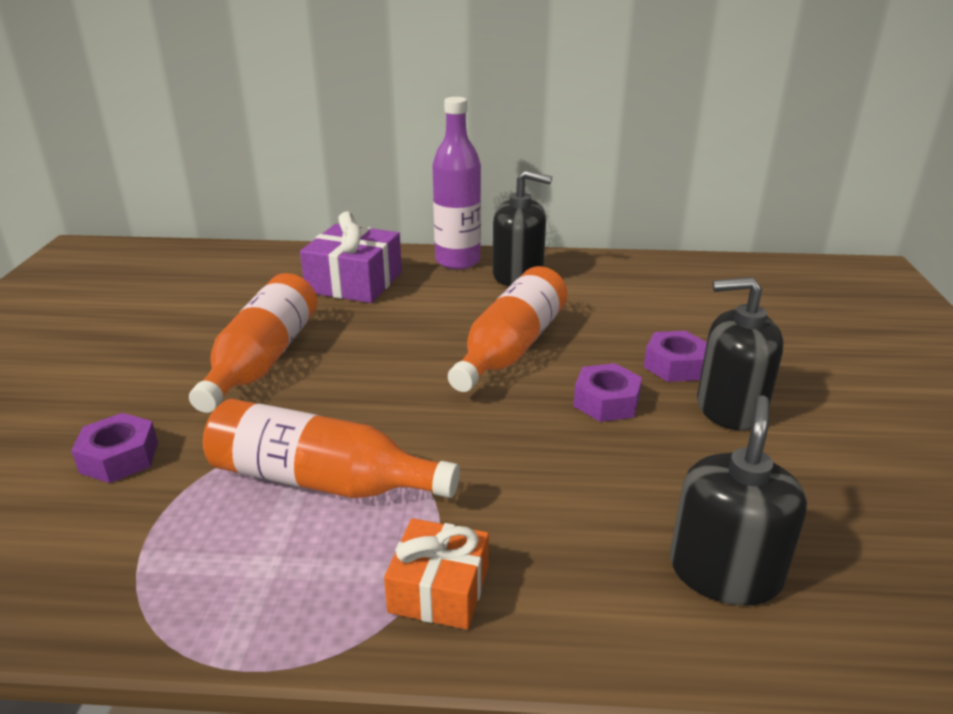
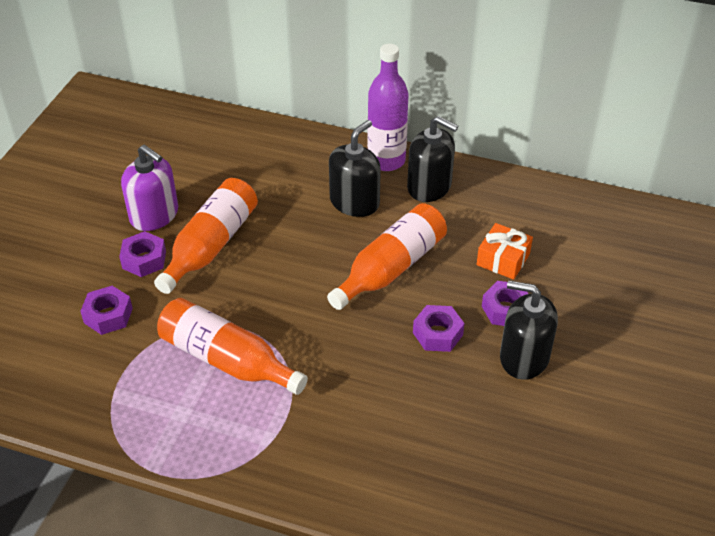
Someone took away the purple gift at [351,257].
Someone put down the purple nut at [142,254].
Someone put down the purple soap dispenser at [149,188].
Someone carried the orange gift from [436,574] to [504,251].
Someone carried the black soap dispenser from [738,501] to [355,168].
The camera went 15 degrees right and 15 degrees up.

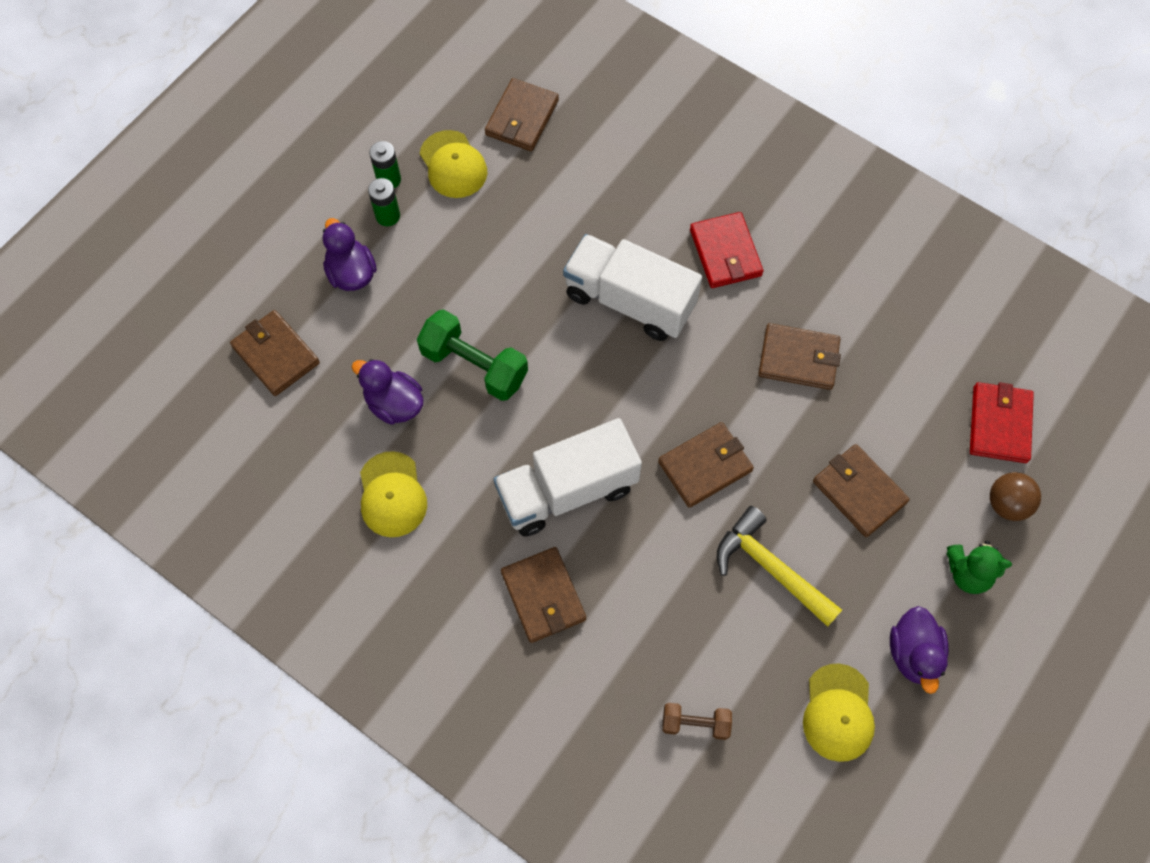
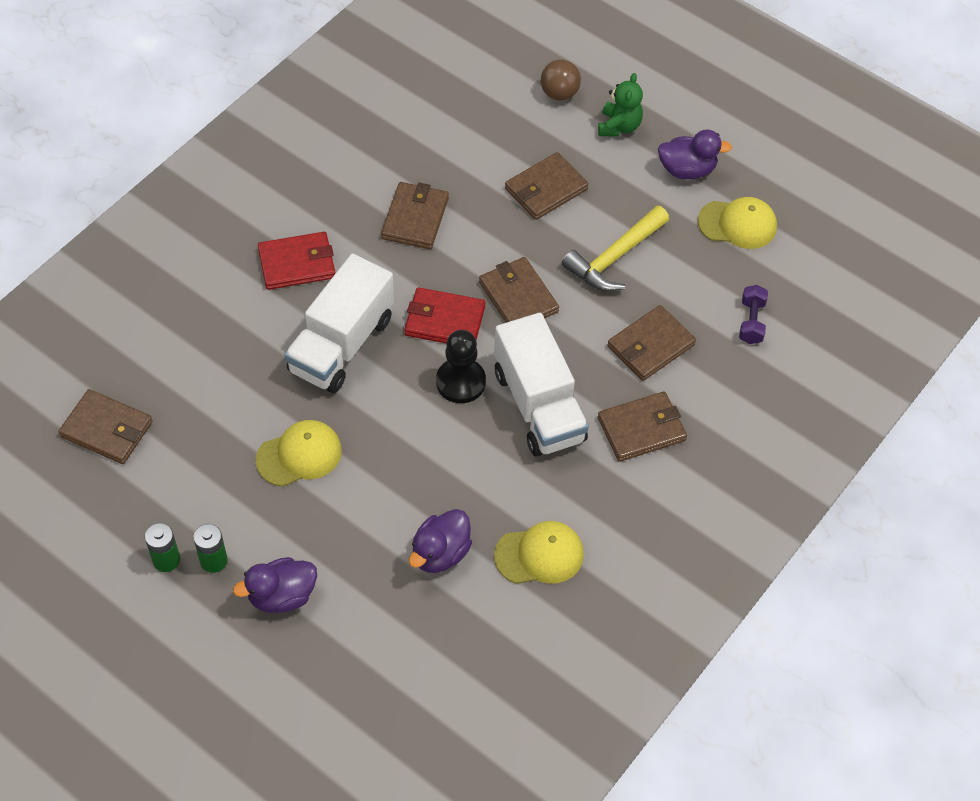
Someone took away the green dumbbell at [472,355].
Someone put down the black pawn at [461,366].
Someone carried the brown wallet from [275,353] to [651,343].
Someone carried the yellow cap from [453,164] to [299,453].
Someone carried the red wallet from [1002,422] to [444,315].
Someone repainted the brown dumbbell at [697,721], which became the purple dumbbell at [753,314].
The camera went 90 degrees left and 10 degrees down.

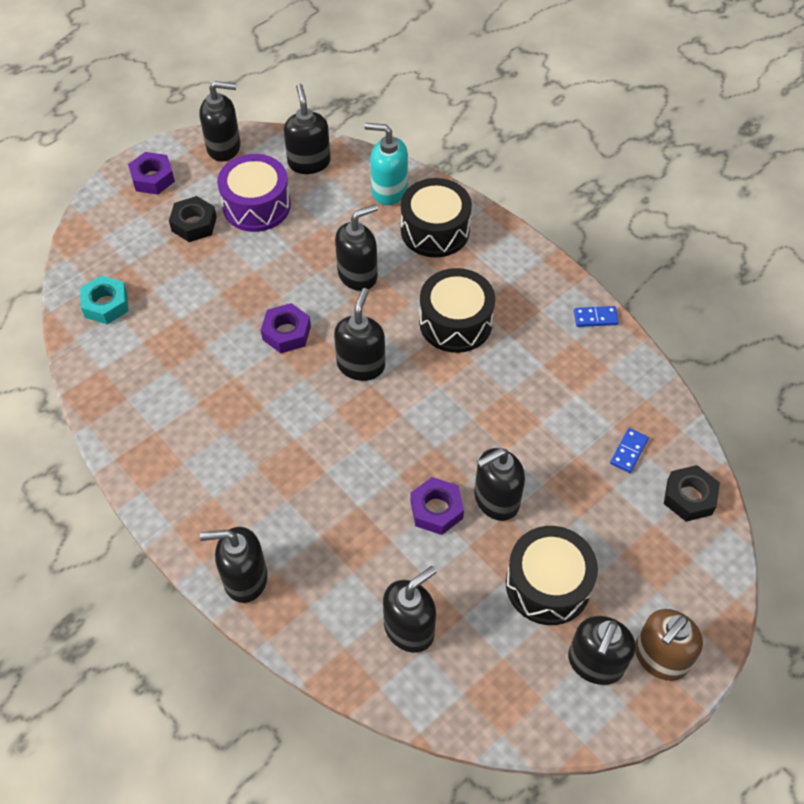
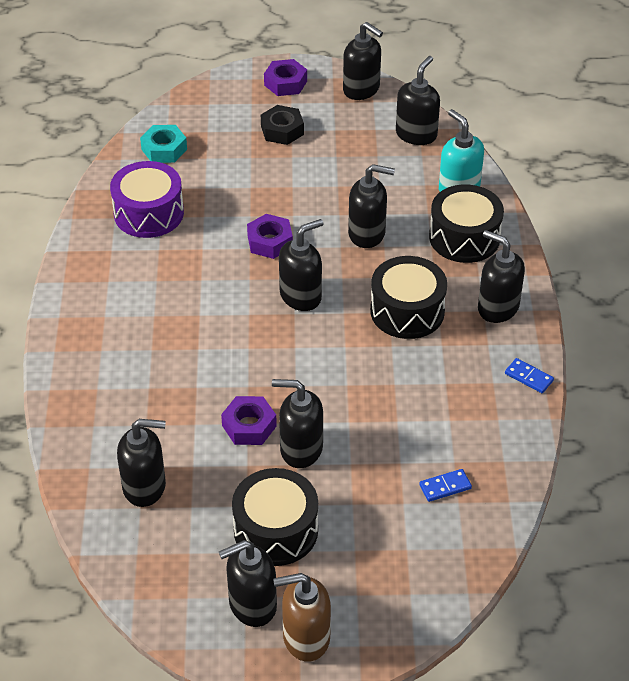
Someone took away the black nut at [692,493].
Someone carried the black soap dispenser from [234,565] to [501,276].
Someone carried the purple drum from [254,193] to [147,199].
The camera went 40 degrees right and 10 degrees down.

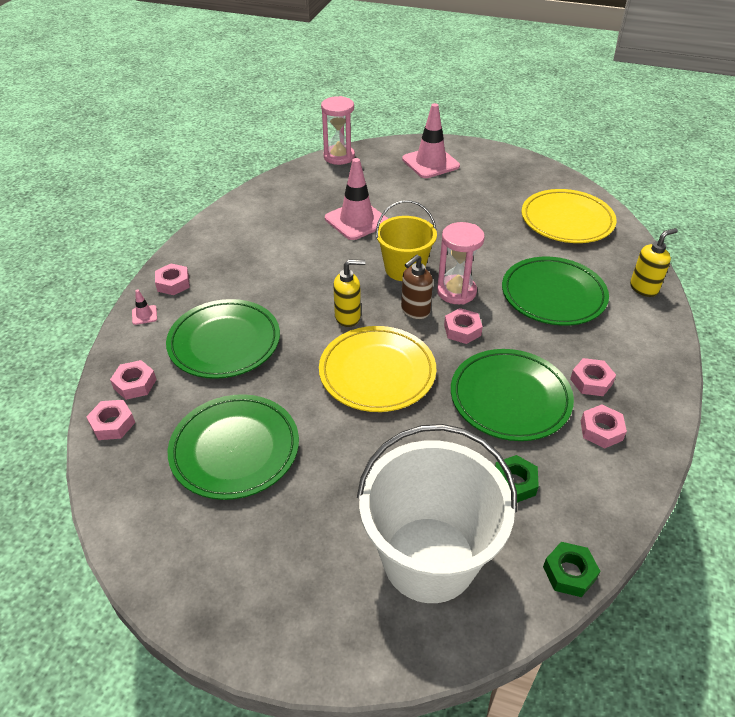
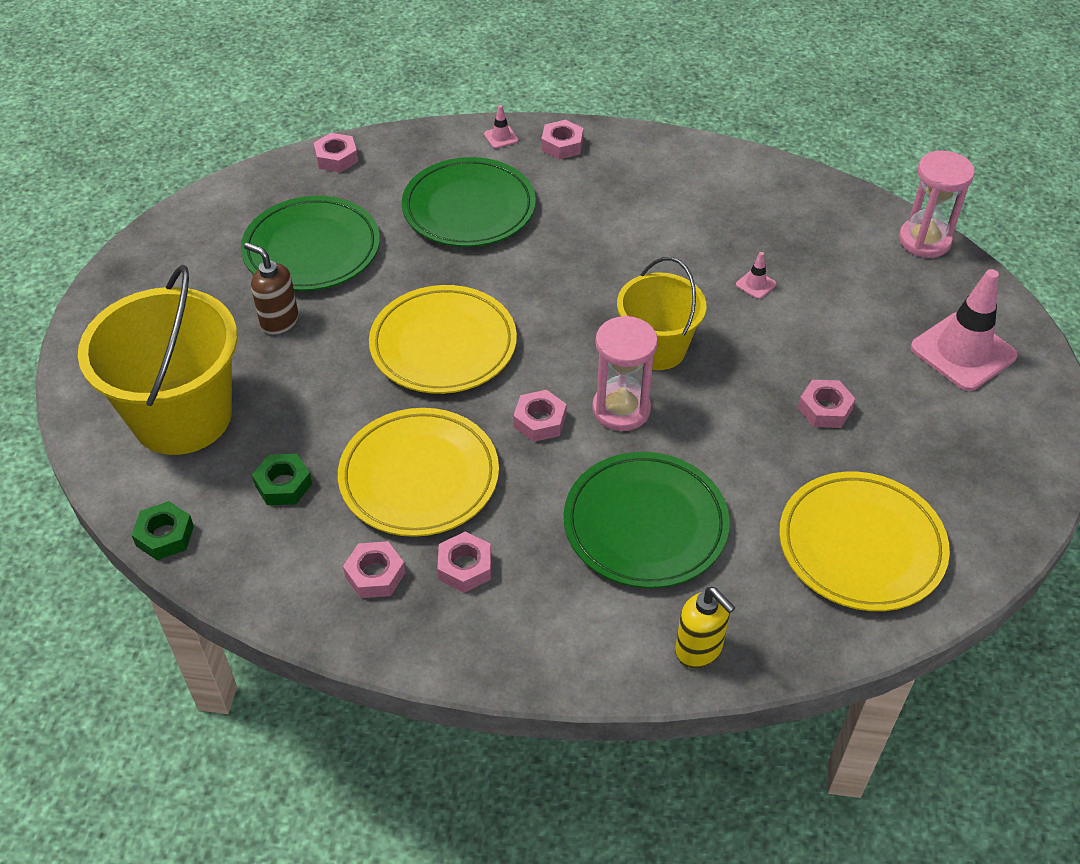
Someone took away the yellow soap dispenser at [349,293].
Someone carried the pink nut from [133,380] to [827,404].
Someone carried the brown soap dispenser from [417,286] to [271,288].
Someone repainted the white bucket at [437,513], which became the yellow bucket at [157,360].
Someone repainted the green plate at [512,395], which became the yellow plate at [418,472].
Someone scaled the pink traffic cone at [356,199] by 0.41.
The camera went 80 degrees right and 5 degrees up.

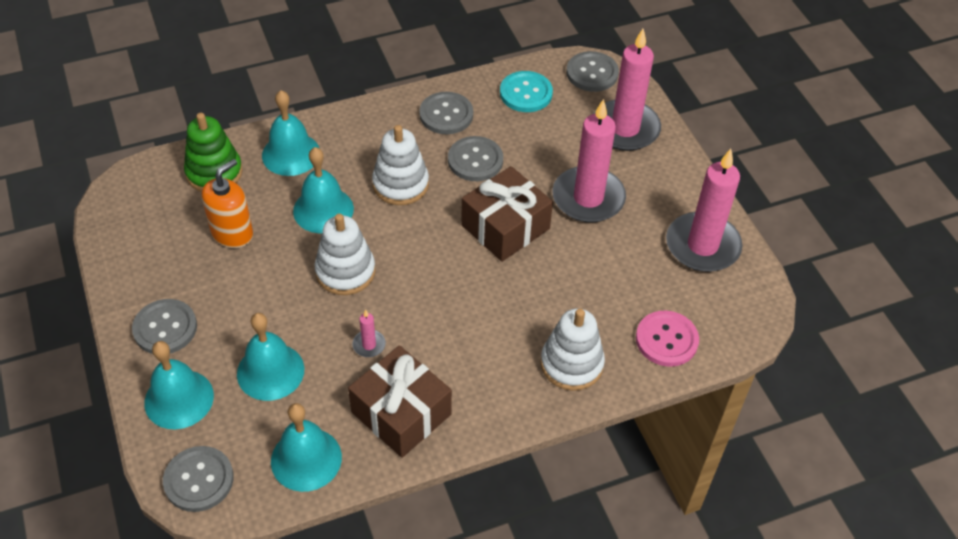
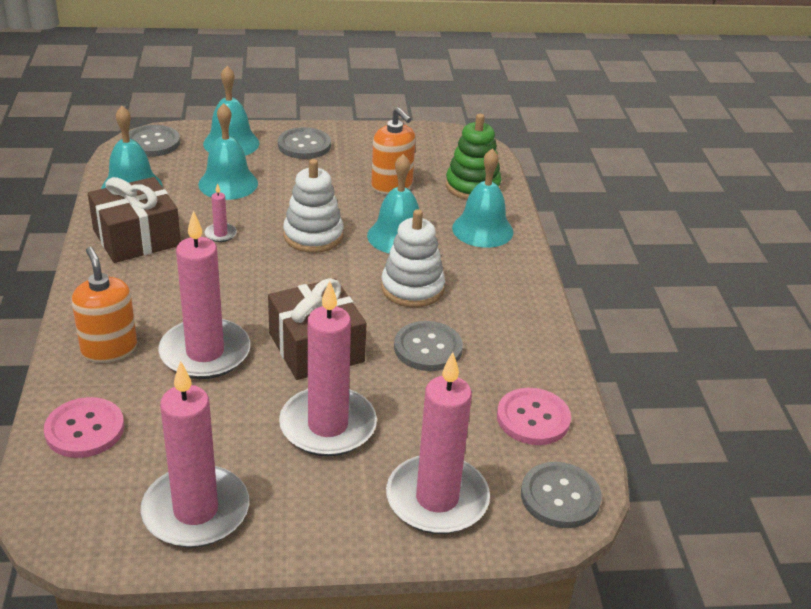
Someone took away the grey button at [446,113].
Someone put down the pink candle at [204,295].
Someone swapped the white stacking toy at [572,349] for the orange soap dispenser at [104,305].
Someone repainted the turquoise button at [526,91], which became the pink button at [534,416].
The camera went 105 degrees right and 15 degrees down.

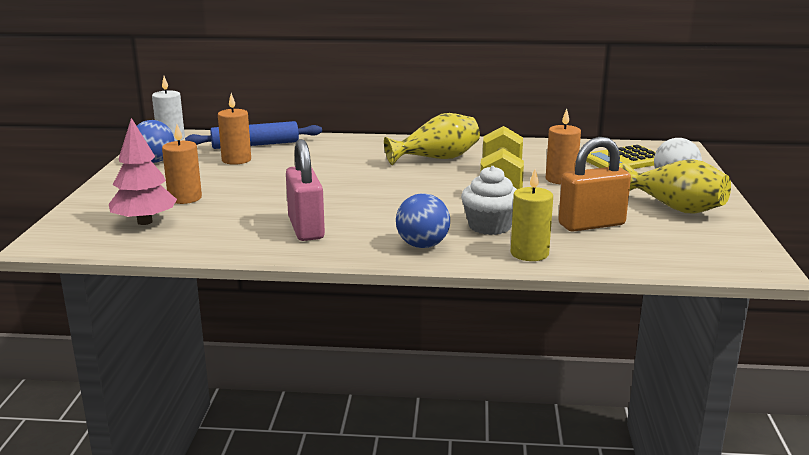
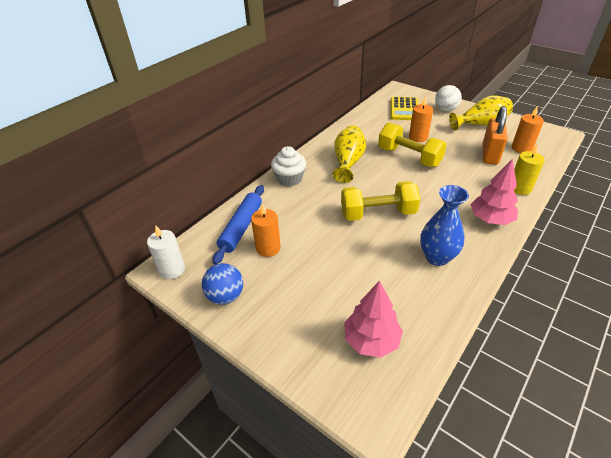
Someone put down the yellow dumbbell at [380,201].
Someone carried the orange candle from [182,164] to [528,129].
Someone carried the white cupcake from [489,200] to [288,166].
Someone swapped the pink padlock at [305,190] for the blue vase at [444,225].
Someone swapped the blue ball at [423,220] for the pink tree at [494,192].
The camera went 55 degrees left and 20 degrees up.

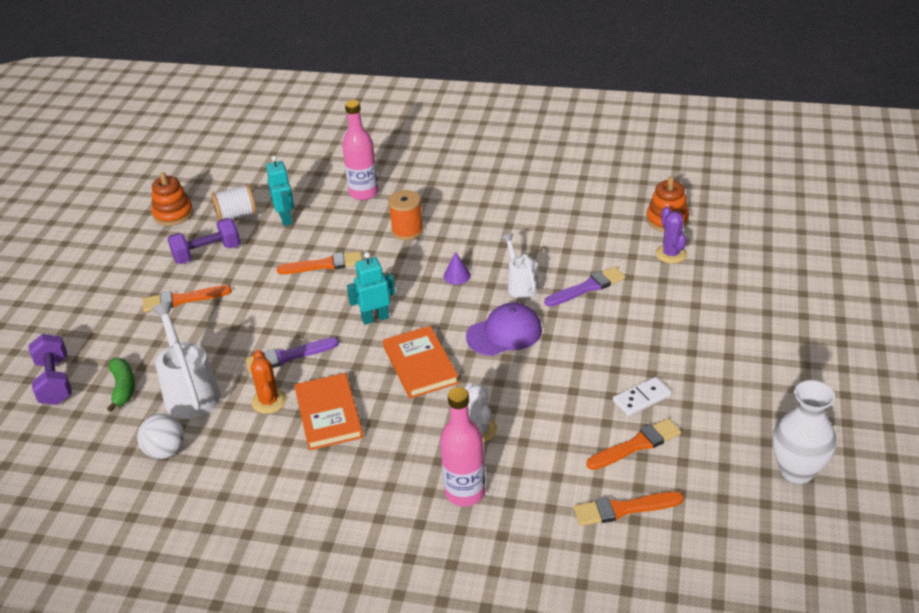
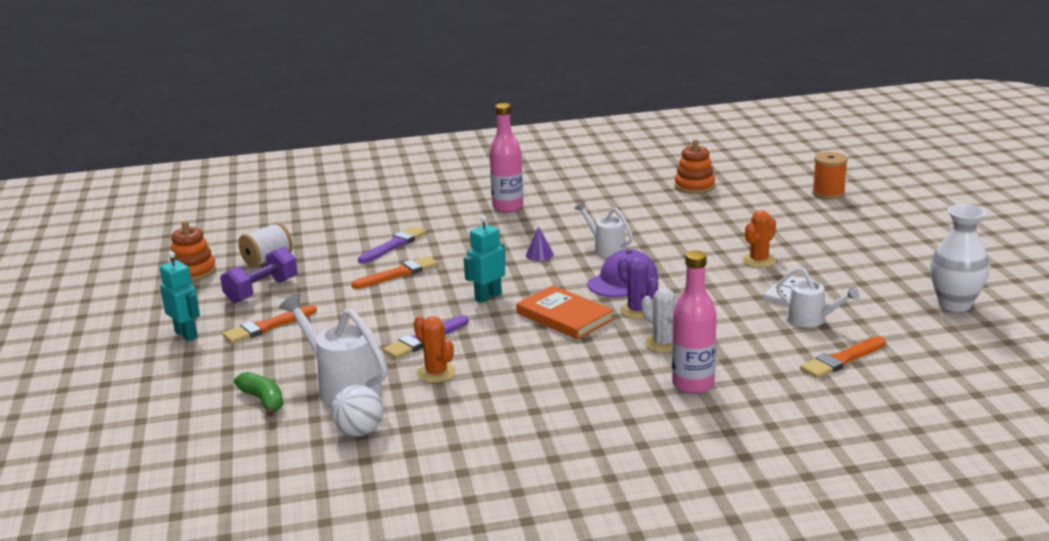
Someone took away the purple dumbbell at [50,369].
Someone took away the orange book at [328,411].
Someone put down the orange cactus at [759,239].
Someone carried the turquoise robot from [280,191] to [180,296].
Someone carried the pink bottle from [360,150] to [506,158].
Someone carried the orange spool from [405,215] to [830,175].
Someone carried the purple brush from [584,286] to [392,245].
Someone carried the purple cactus from [671,235] to [638,288].
Someone swapped the orange brush at [633,444] for the white watering can at [817,297].
The camera went 25 degrees left and 15 degrees down.

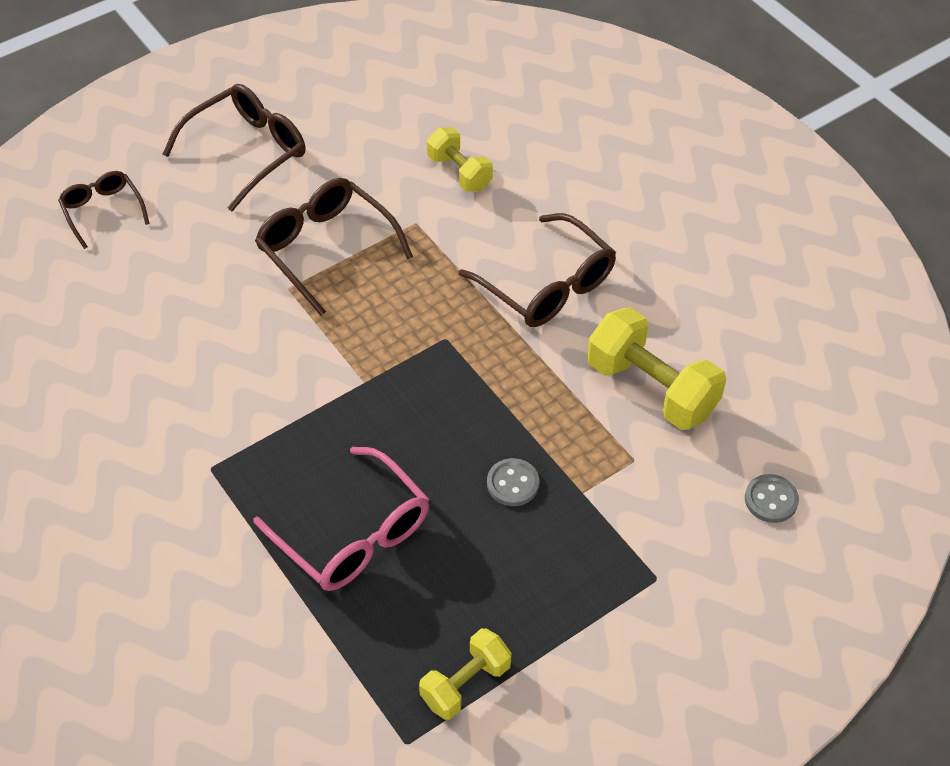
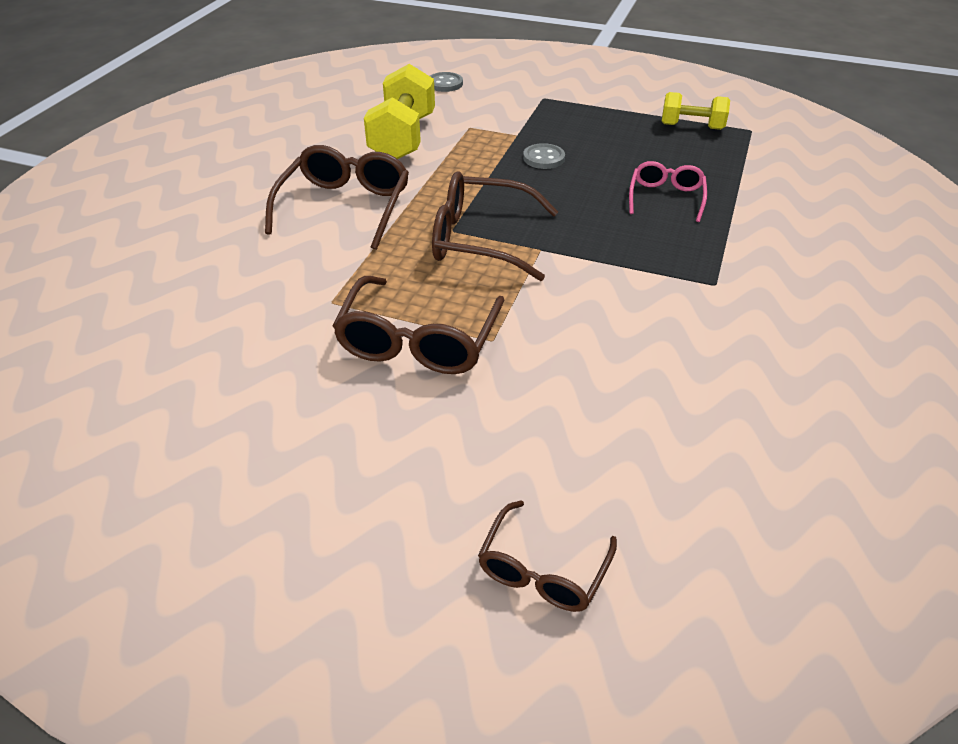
Someone took away the yellow dumbbell at [460,159].
Someone carried the brown glasses from [234,147] to [495,226].
Someone scaled the pink glasses at [341,519] by 0.61.
The camera went 125 degrees left and 10 degrees down.

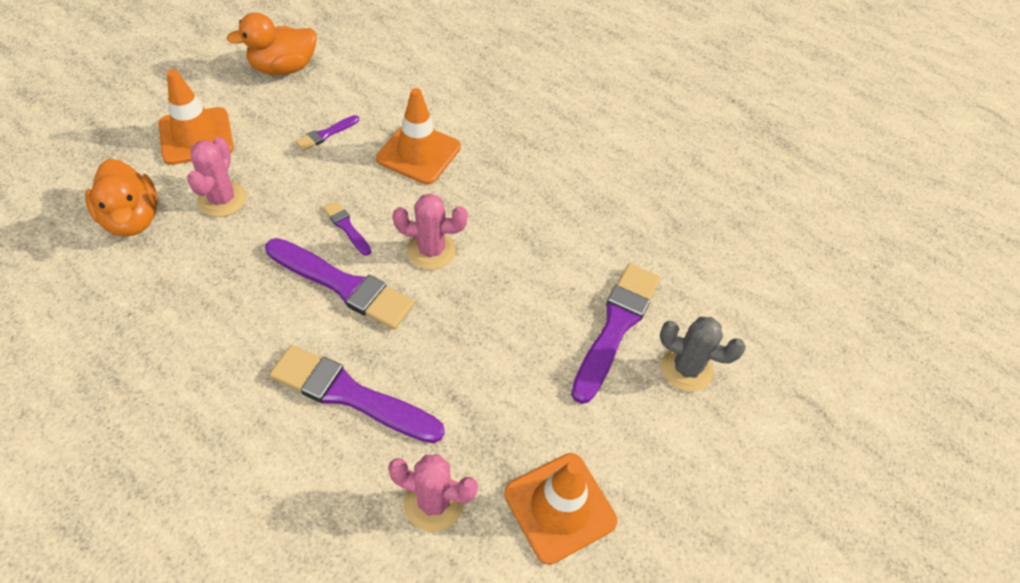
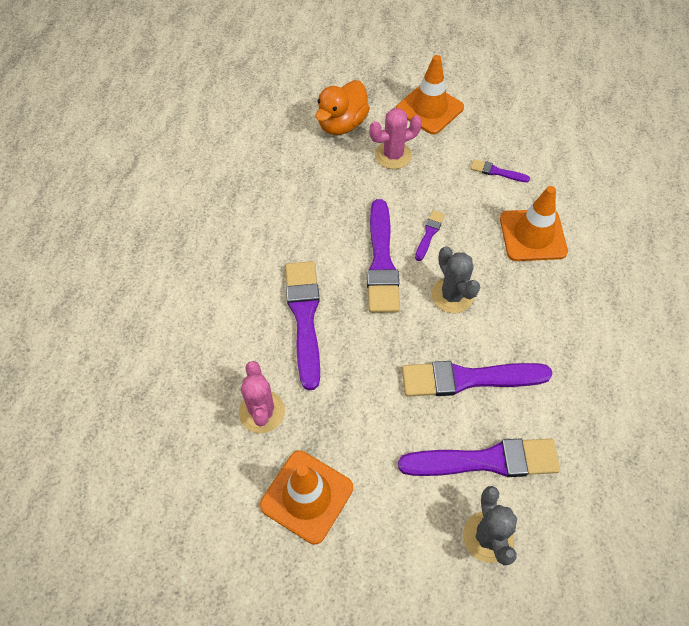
Someone took away the orange duck at [271,43].
Someone put down the purple brush at [477,379].
Someone repainted the pink cactus at [430,231], which became the grey cactus at [456,279].
The camera went 65 degrees right and 5 degrees up.

